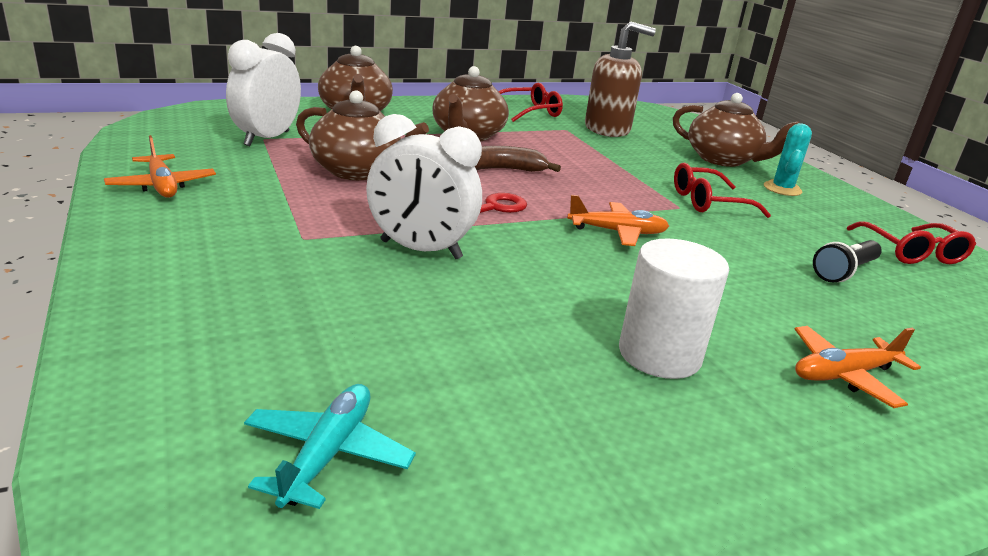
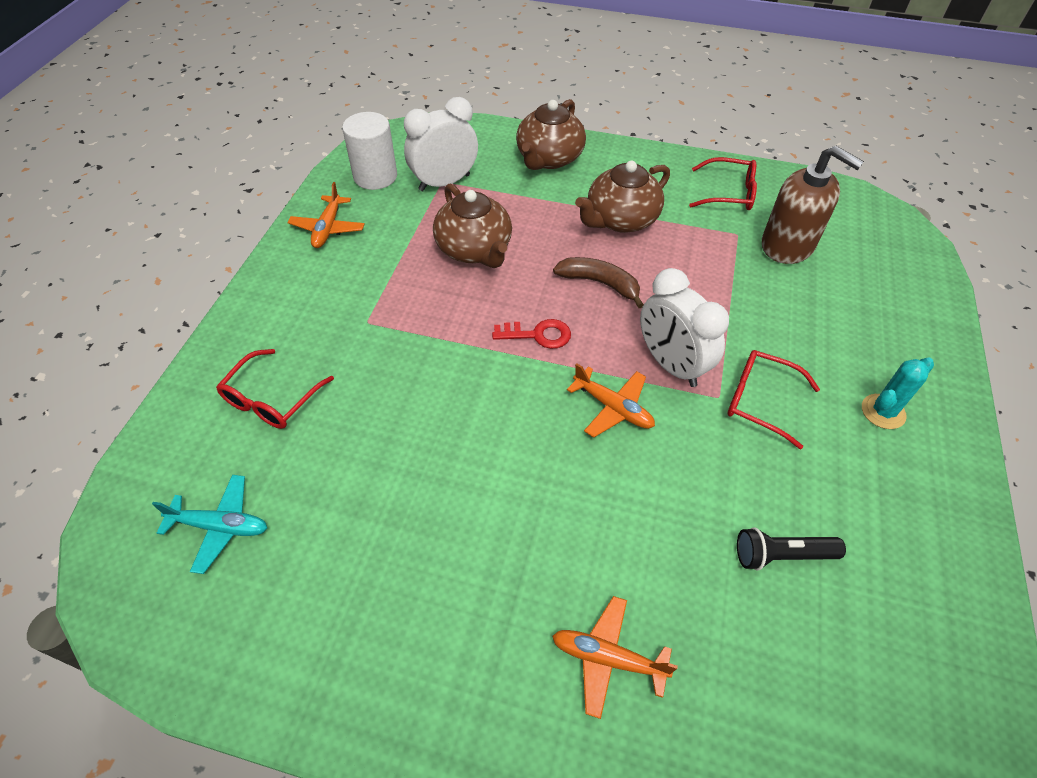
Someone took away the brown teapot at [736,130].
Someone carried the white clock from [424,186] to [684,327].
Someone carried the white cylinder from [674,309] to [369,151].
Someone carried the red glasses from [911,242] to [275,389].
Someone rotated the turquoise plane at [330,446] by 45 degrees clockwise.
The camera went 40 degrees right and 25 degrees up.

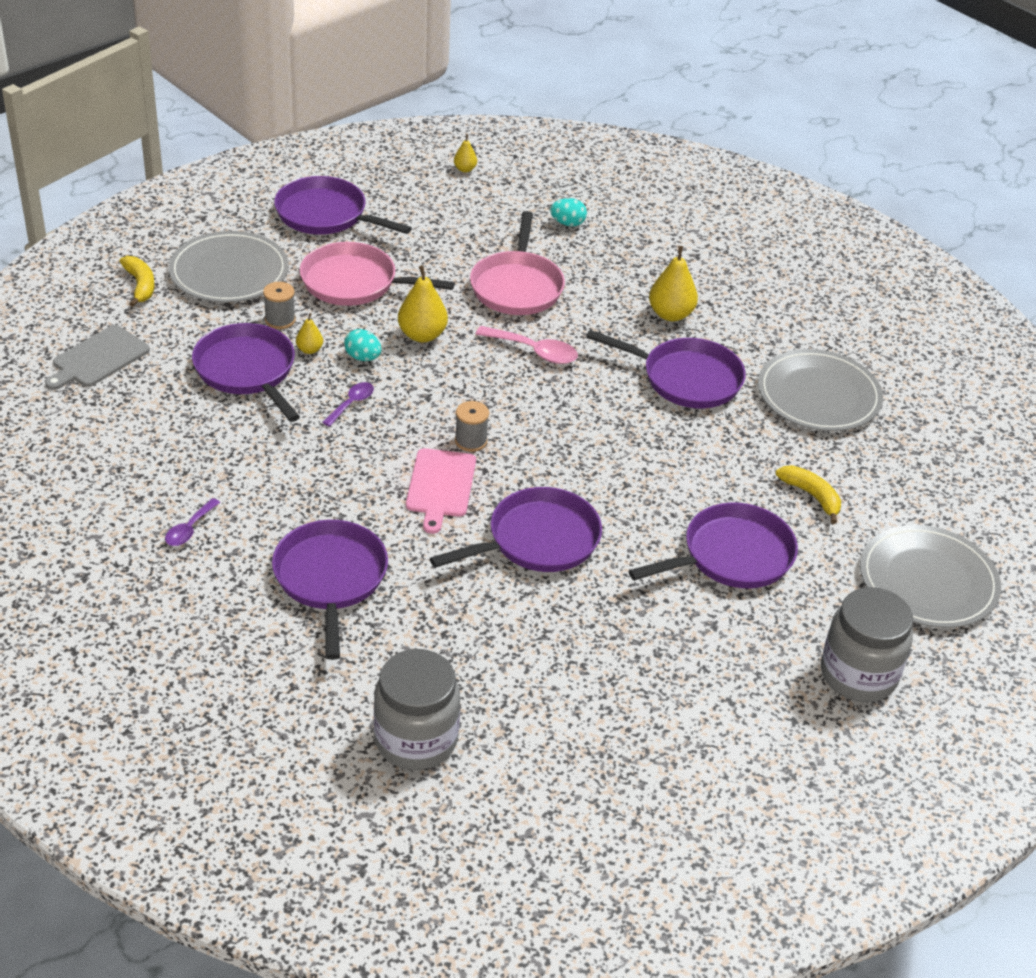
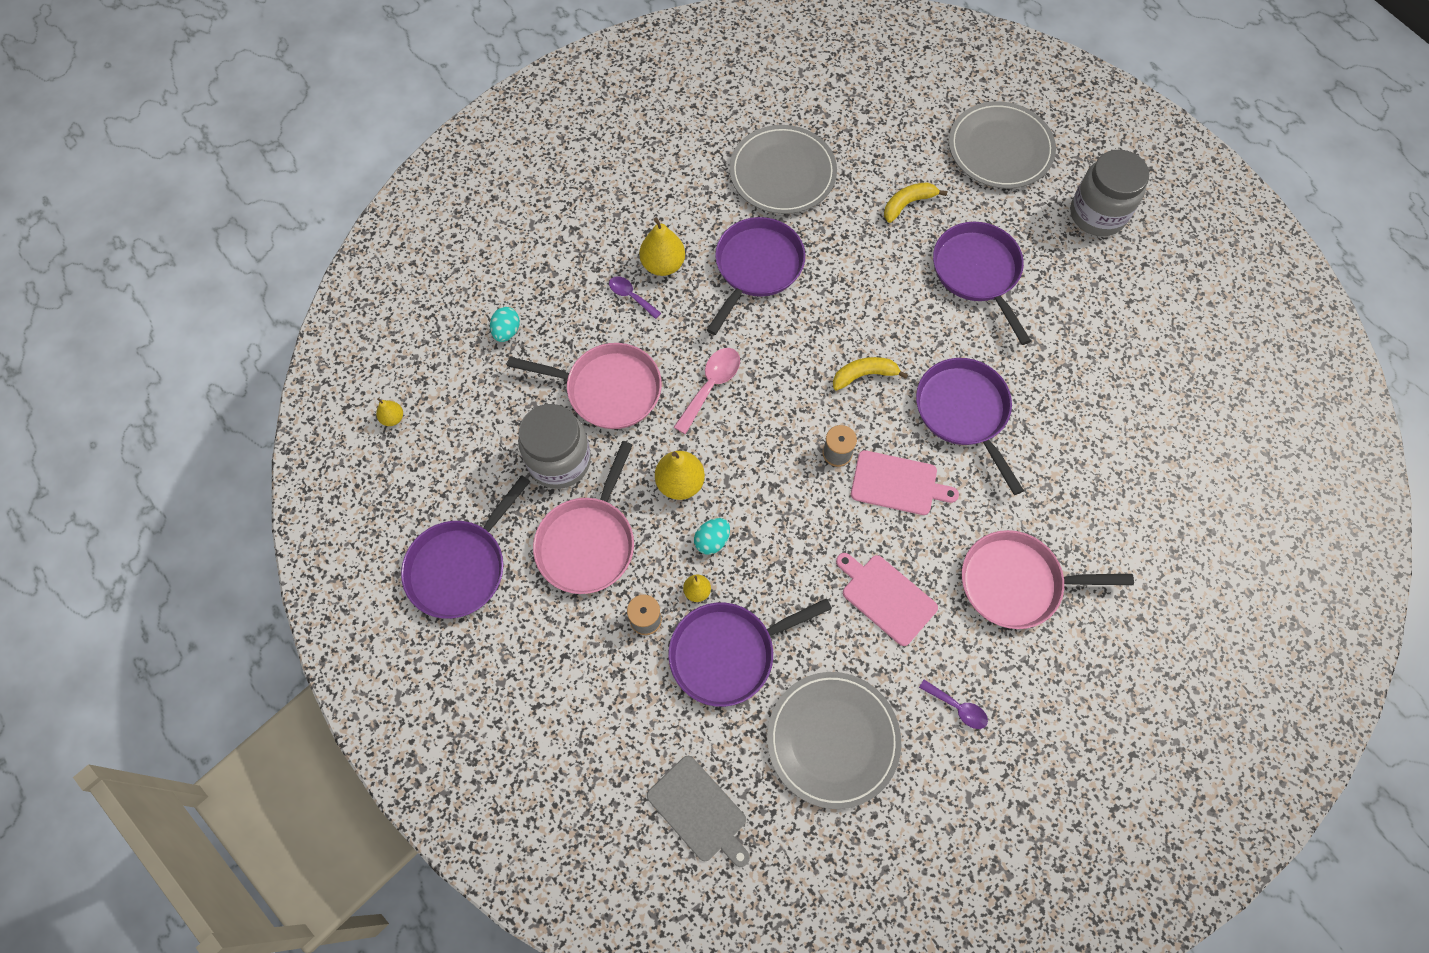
Someone put down the pink cutting board at [887,599].
Someone carried the yellow banana from [137,281] to [870,374].
Someone carried the grey plate from [228,267] to [834,740].
Someone carried the purple spoon from [348,404] to [635,297].
Someone carried the grey jar from [417,709] to [554,446].
Someone repainted the purple pan at [330,590], which became the pink pan at [1048,579].
The camera went 80 degrees left and 25 degrees up.

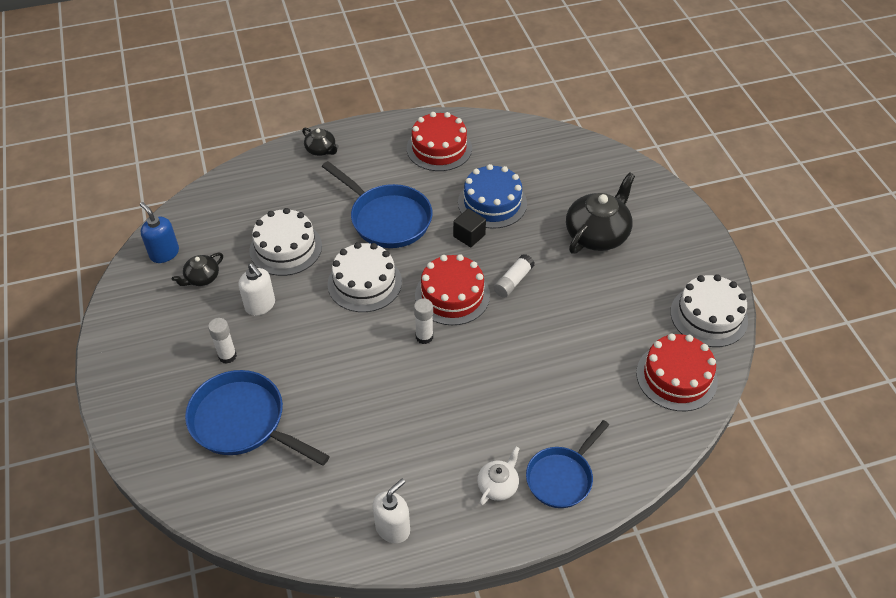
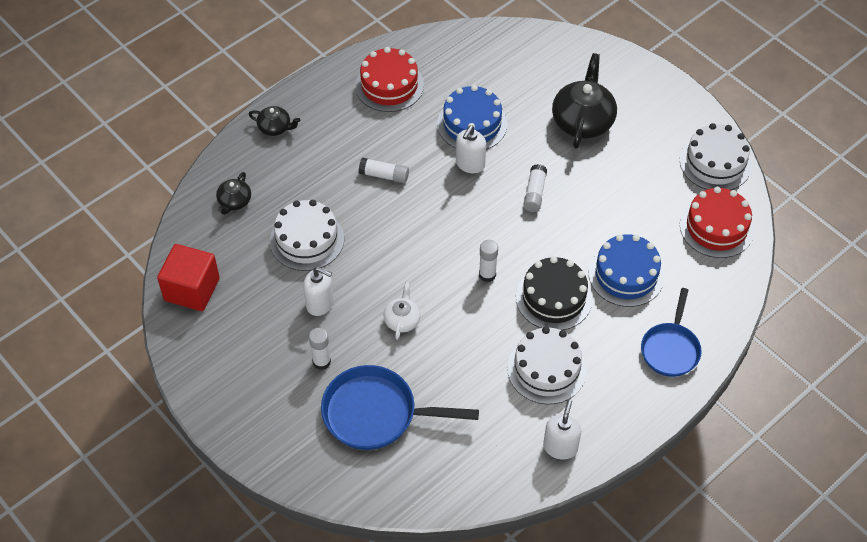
Someone took away the red cake at [452,289].
Someone put down the black cake at [554,293].
Someone put down the blue cake at [627,270].
Someone carried the black teapot from [197,269] to [233,193].
Someone carried the white cake from [365,277] to [547,365].
Someone carried the white teapot from [498,476] to [401,311].
Someone swapped the blue soap dispenser at [159,232] for the red cube at [188,277].
Someone swapped the blue pan at [377,204] for the white glue stick at [384,170].
Someone swapped the black cube at [469,228] for the white soap dispenser at [471,149].
The camera went 25 degrees left and 5 degrees up.

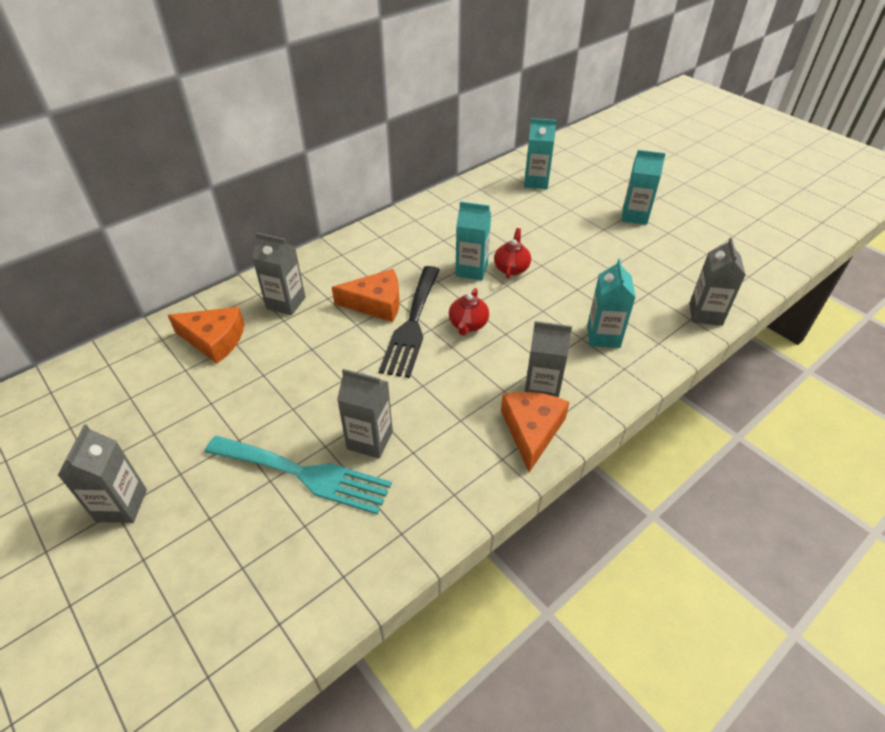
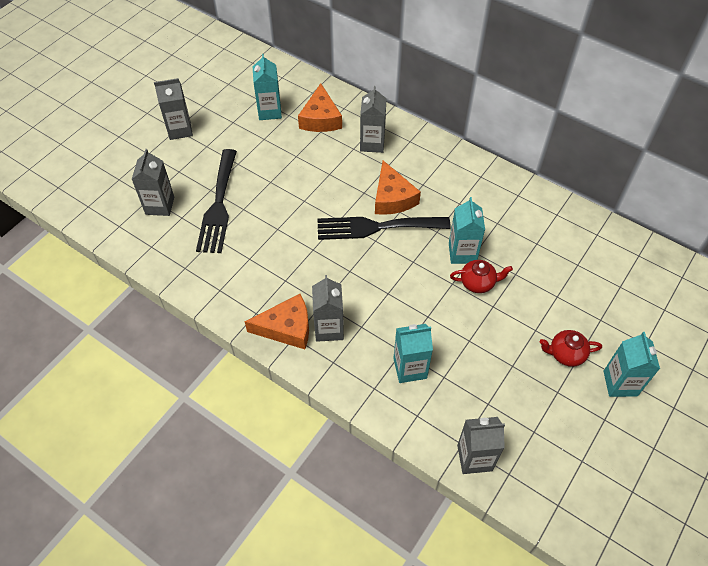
Someone carried the grey carton from [365,414] to [152,182].
Someone carried the red teapot from [469,312] to [570,348].
Someone carried the turquoise carton from [540,153] to [267,87].
Someone repainted the turquoise fork at [298,475], which became the black fork at [216,201].
The camera went 75 degrees right and 10 degrees up.

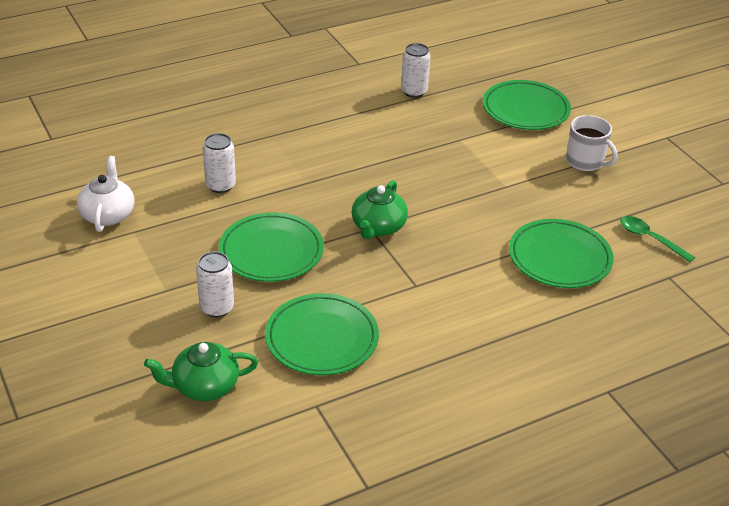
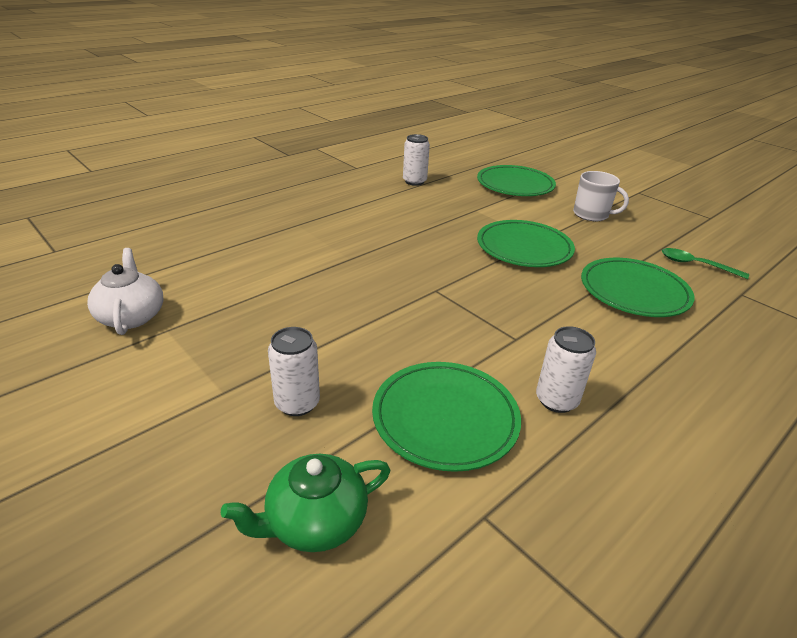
Someone took away the green teapot at [380,209].
Someone carried the white can from [219,163] to [566,369].
Someone carried the green plate from [271,247] to [526,243].
The camera went 15 degrees left and 5 degrees down.

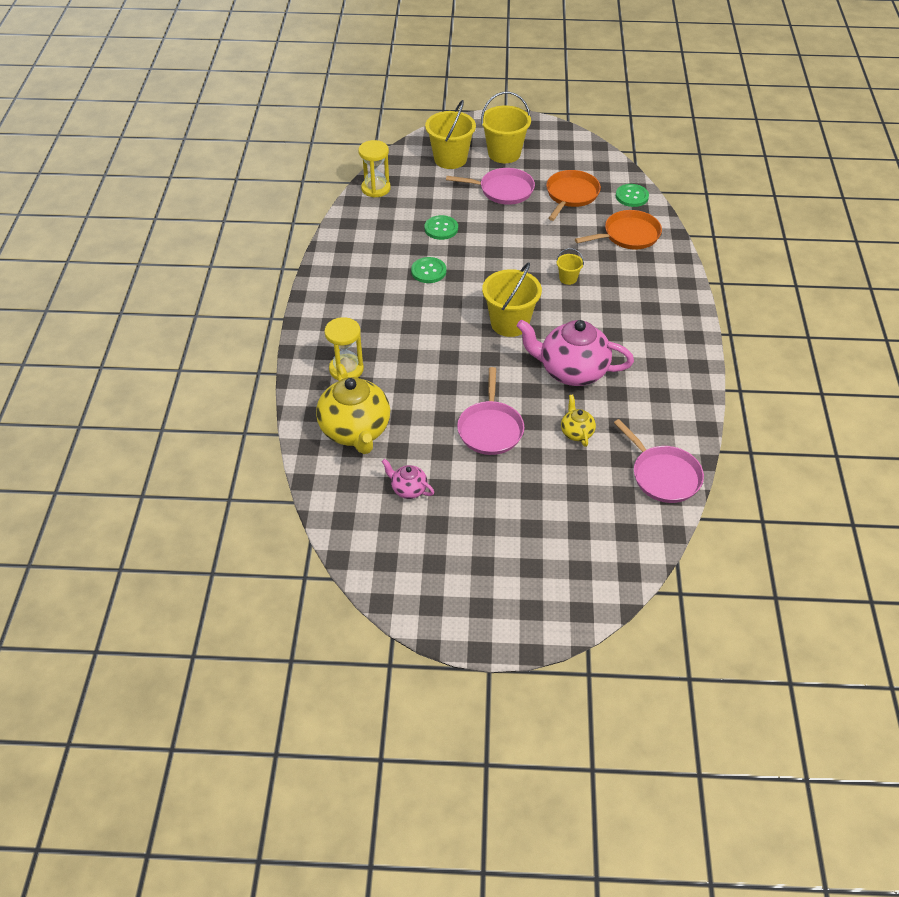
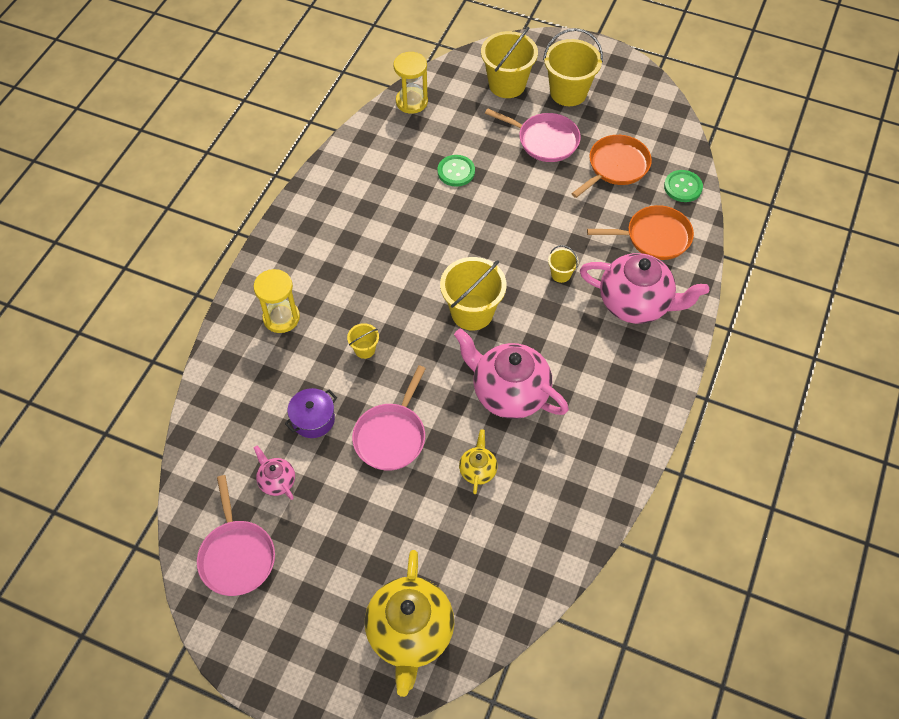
Someone took away the green button at [428,270].
Someone put down the purple pot at [311,413].
Someone put down the yellow bucket at [363,341].
Someone put down the pink teapot at [644,288].
Someone carried the yellow teapot from [353,409] to [409,623].
Someone carried the pink pan from [659,461] to [236,535].
The camera went 20 degrees right and 10 degrees up.

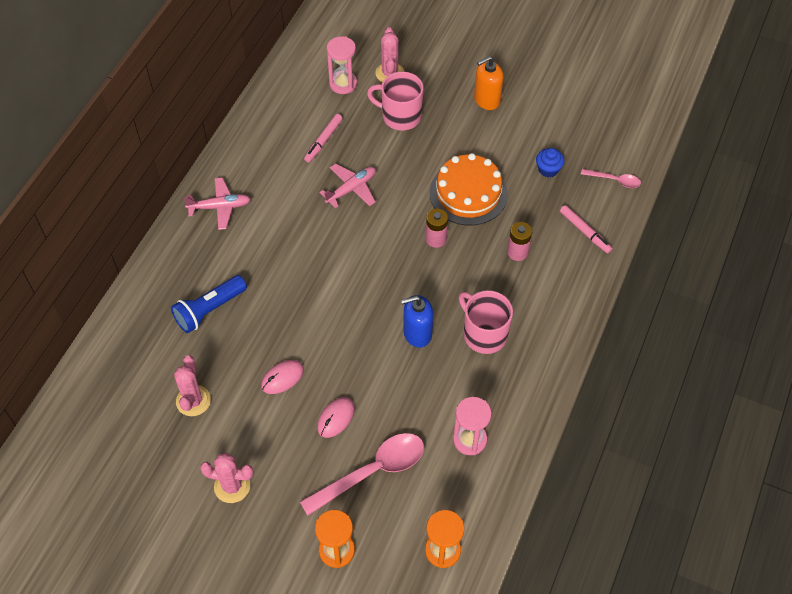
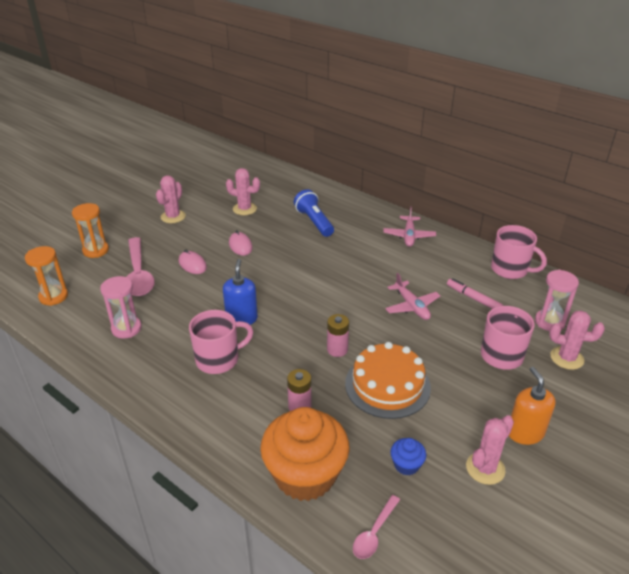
Someone put down the pink cactus at [490,450].
Someone put down the pink mug at [519,252].
Someone swapped the pink marker at [586,229] for the orange cupcake at [305,454].
The camera went 105 degrees right and 20 degrees down.

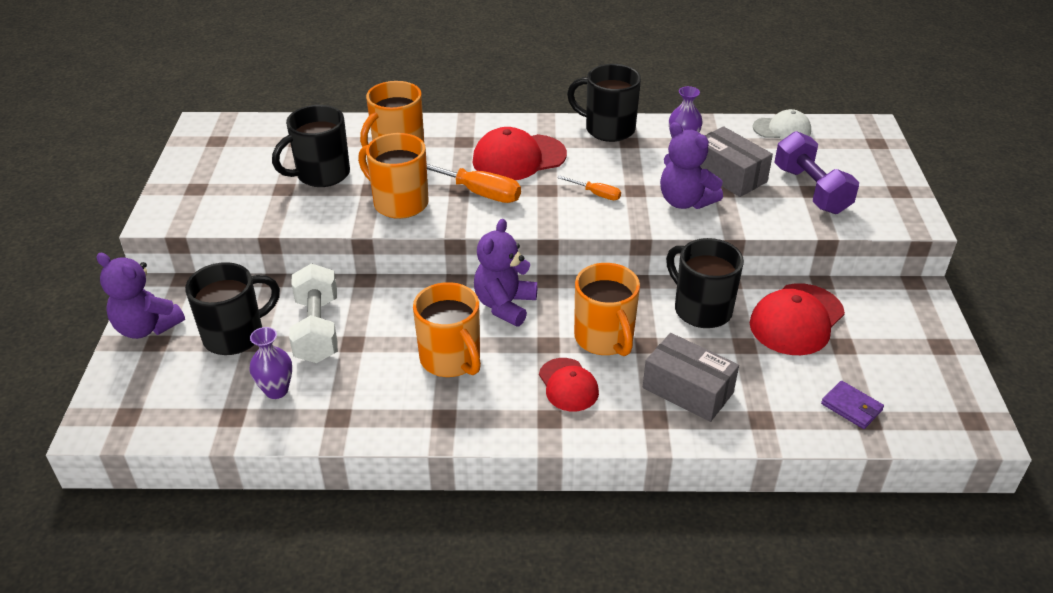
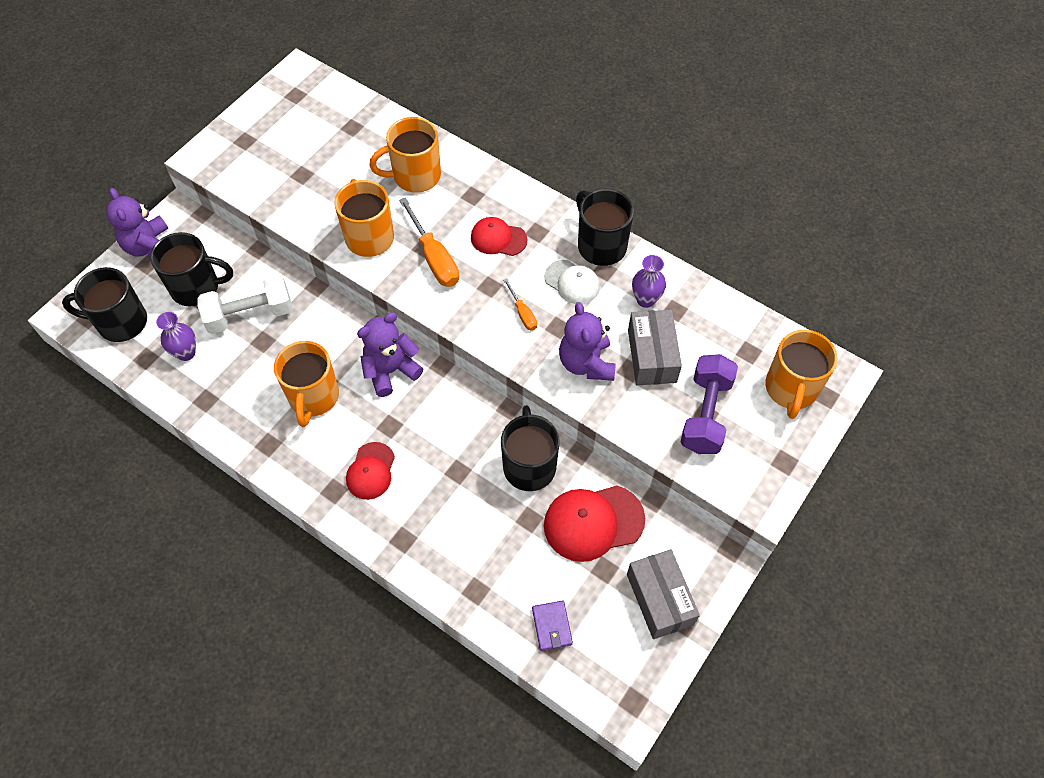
Someone carried the black mug from [311,146] to [104,304].
Someone carried the orange mug from [607,309] to [801,374].
Someone carried the grey box from [691,377] to [663,594].
Someone carried the white cap from [782,124] to [572,282].
Someone rotated the white dumbbell at [313,313] by 45 degrees clockwise.
Someone scaled the red cap at [519,153] by 0.62.
The camera went 35 degrees right and 20 degrees up.

